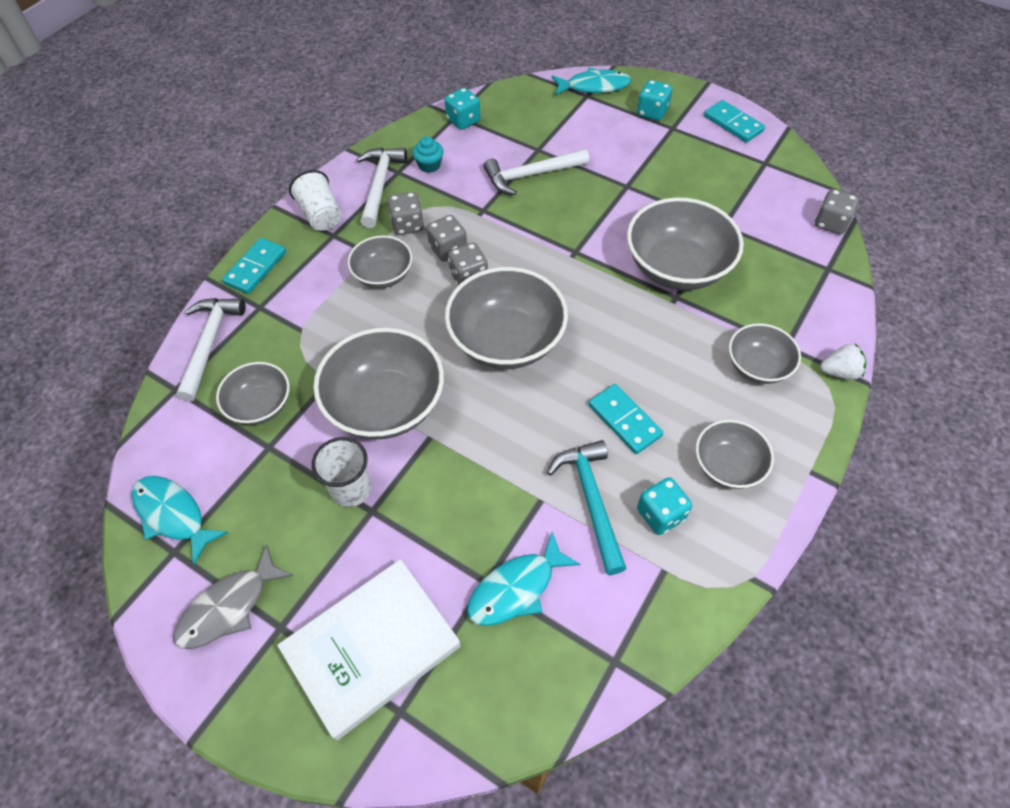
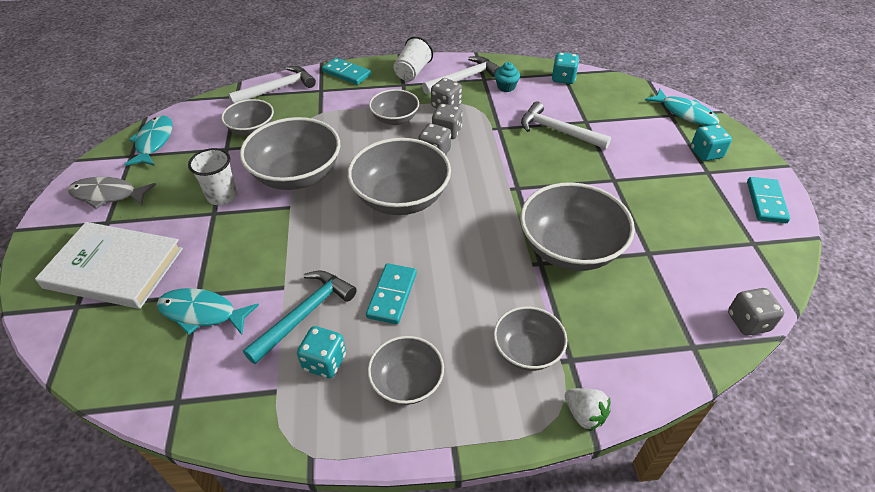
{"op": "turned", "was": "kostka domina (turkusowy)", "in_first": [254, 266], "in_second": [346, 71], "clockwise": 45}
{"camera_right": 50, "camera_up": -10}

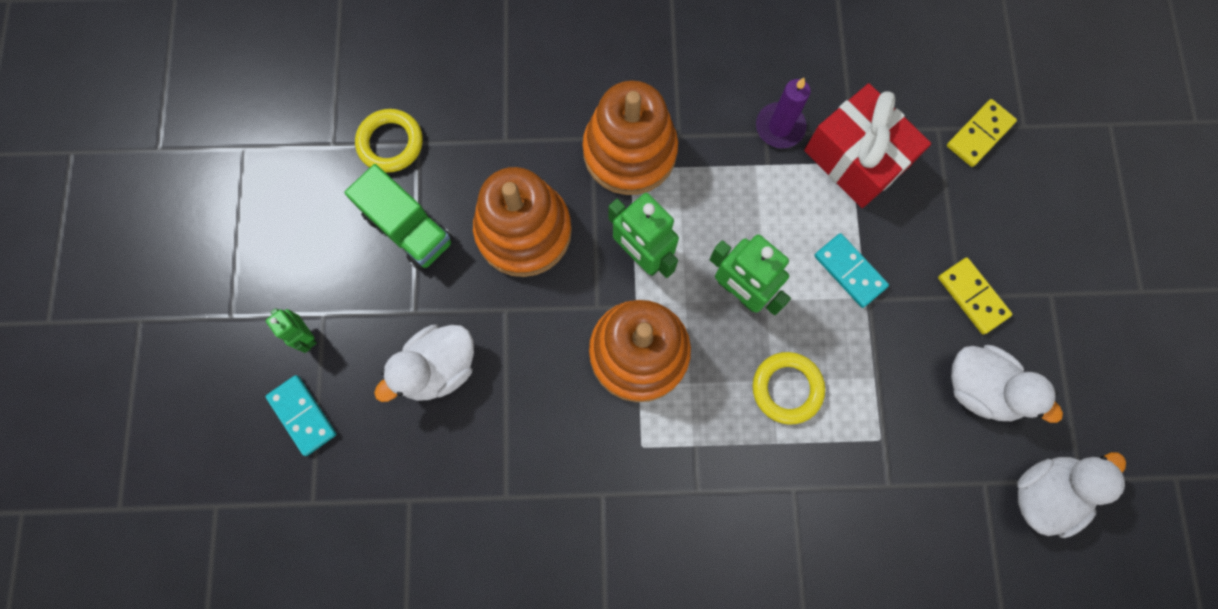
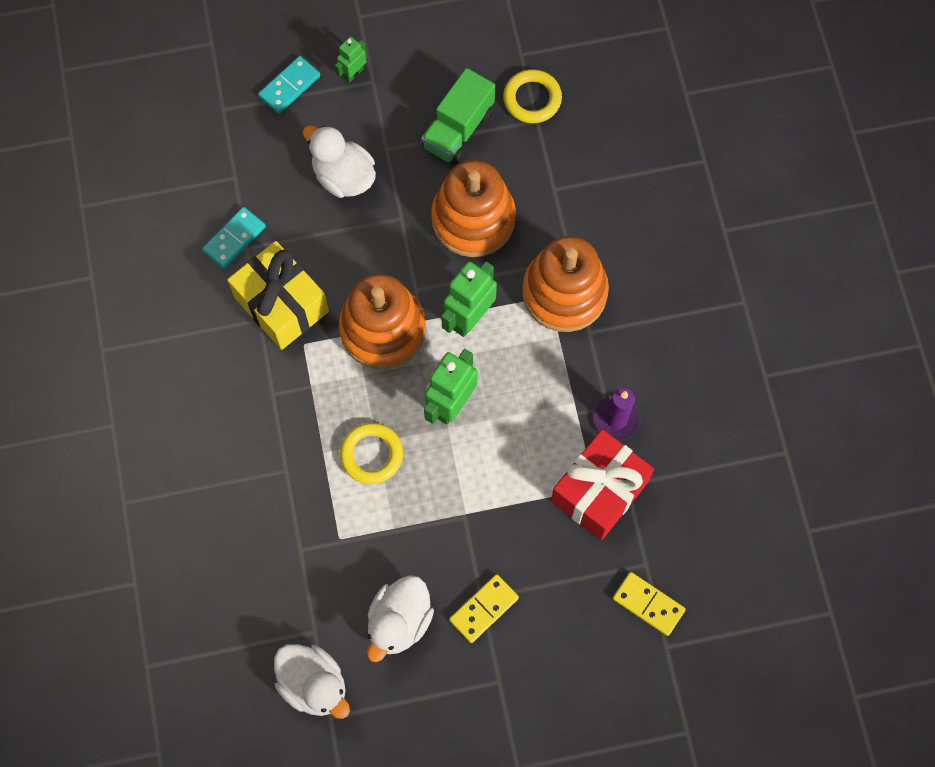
{"op": "added", "now": "prezent (żółty)", "in_second": [278, 295]}
{"op": "moved", "was": "kostka domina (turkusowy)", "in_first": [851, 270], "in_second": [234, 238]}
{"camera_right": 80, "camera_up": -5}

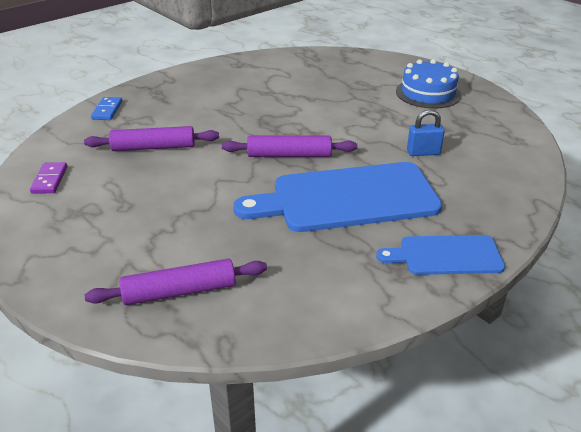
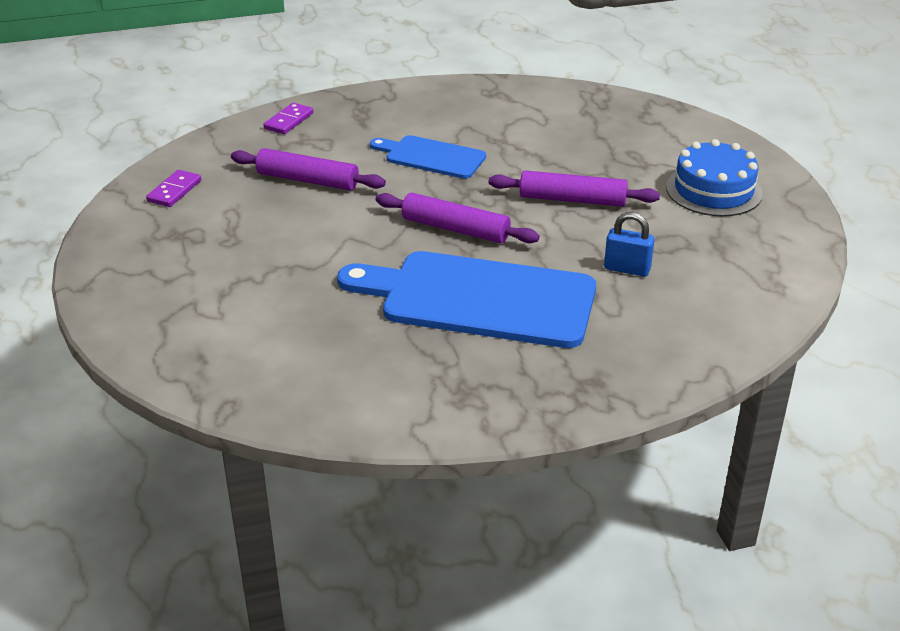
{"op": "moved", "was": "wałek do ciasta (fioletowy)", "in_first": [176, 282], "in_second": [574, 188]}
{"op": "moved", "was": "deska do krojenia (niebieski)", "in_first": [440, 255], "in_second": [428, 157]}
{"op": "recoloured", "was": "kostka domina (niebieski)", "now": "kostka domina (fioletowy)", "in_first": [106, 108], "in_second": [288, 118]}
{"camera_right": 25, "camera_up": 0}

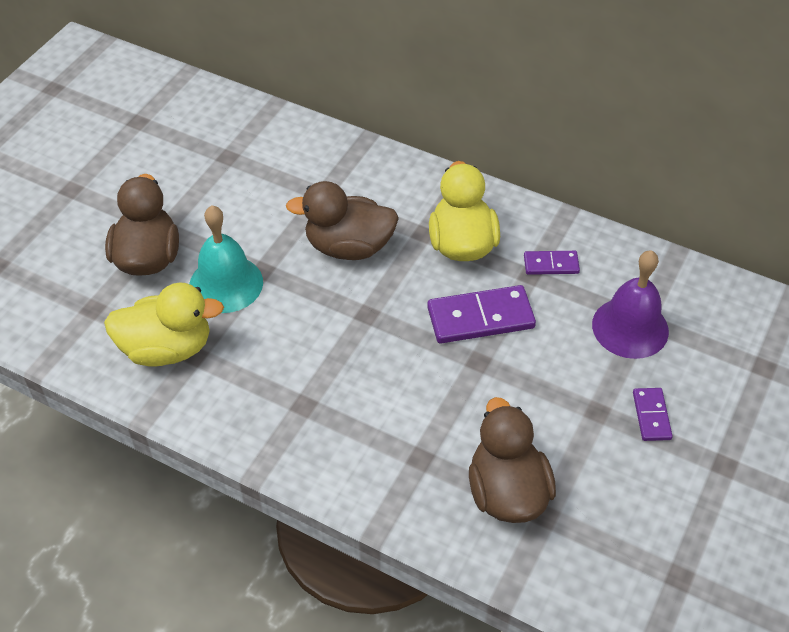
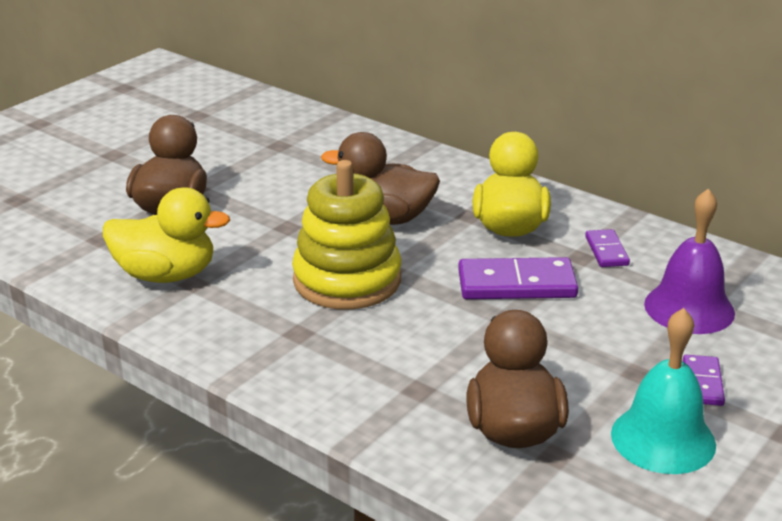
{"op": "added", "now": "zabawka nakładanka (żółty)", "in_second": [346, 234]}
{"op": "moved", "was": "dzwonek (turkusowy)", "in_first": [226, 259], "in_second": [663, 391]}
{"op": "turned", "was": "kostka domina (fioletowy)", "in_first": [552, 263], "in_second": [607, 248], "clockwise": 75}
{"camera_right": 10, "camera_up": -20}

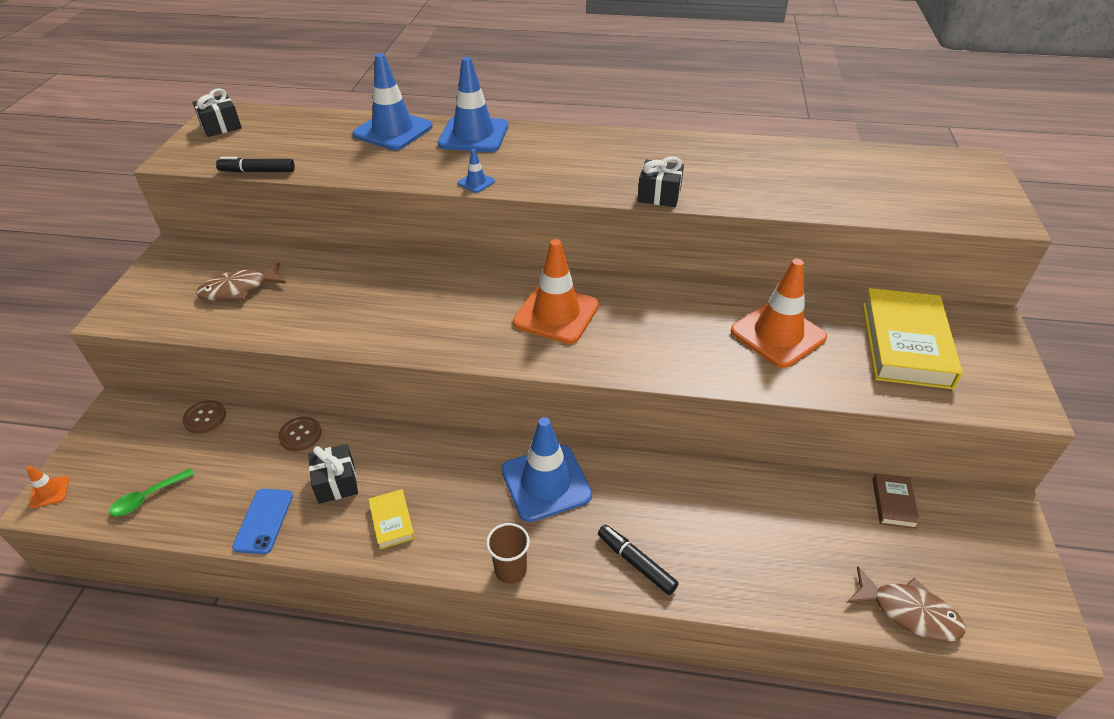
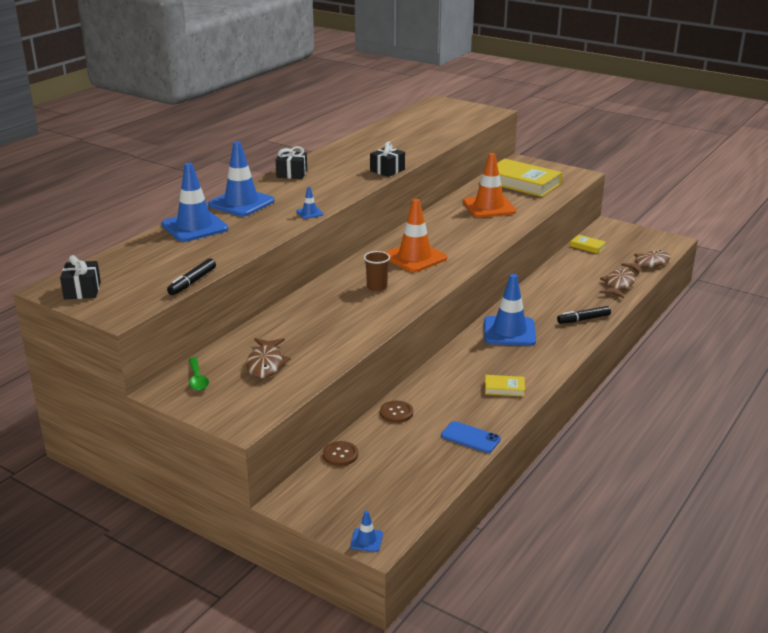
{"op": "added", "now": "ryba (brązowy)", "in_second": [617, 283]}
{"op": "moved", "was": "łyżka (zielony)", "in_first": [151, 492], "in_second": [198, 374]}
{"op": "moved", "was": "prezent (czarny)", "in_first": [333, 474], "in_second": [291, 162]}
{"op": "moved", "was": "szklanka (brązowy)", "in_first": [508, 553], "in_second": [377, 271]}
{"op": "recoloured", "was": "pachołek (pomarańczowy)", "now": "pachołek (niebieski)", "in_first": [48, 487], "in_second": [366, 531]}
{"op": "recoloured", "was": "książka (brązowy)", "now": "książka (żółty)", "in_first": [896, 501], "in_second": [588, 244]}
{"camera_right": -65, "camera_up": -15}

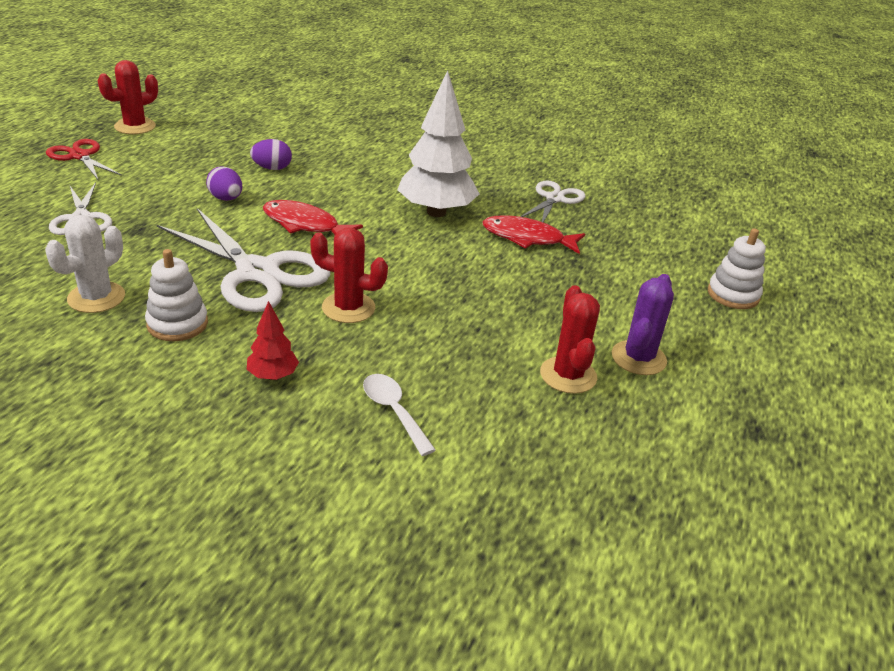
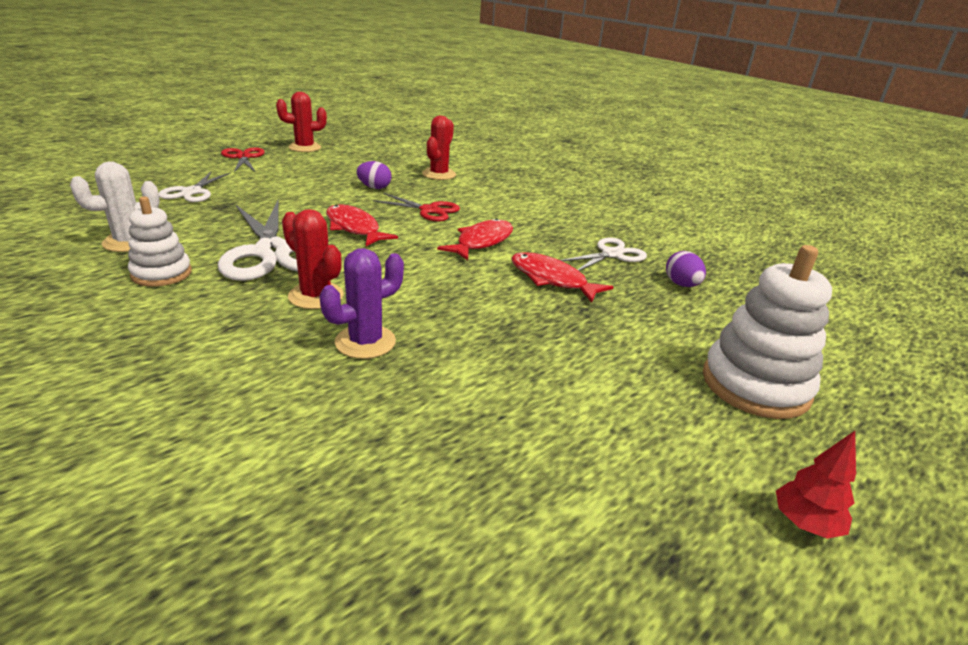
{"op": "removed", "was": "łyżka (biały)", "in_first": [399, 415]}
{"op": "added", "now": "nożyczki (czerwony)", "in_second": [416, 207]}
{"op": "moved", "was": "jajko (fioletowy)", "in_first": [224, 183], "in_second": [686, 269]}
{"op": "moved", "was": "drzewko (czerwony)", "in_first": [273, 340], "in_second": [816, 485]}
{"op": "moved", "was": "kaktus (czerwony)", "in_first": [570, 339], "in_second": [439, 148]}
{"op": "moved", "was": "kaktus (fioletowy)", "in_first": [643, 324], "in_second": [361, 303]}
{"op": "replaced", "was": "drzewko (biały)", "now": "ryba (czerwony)", "in_first": [438, 143], "in_second": [475, 239]}
{"op": "resized", "was": "zabawka nakładanka (biały)", "in_first": [737, 268], "in_second": [767, 332], "ratio": 1.61}
{"camera_right": 25, "camera_up": -5}

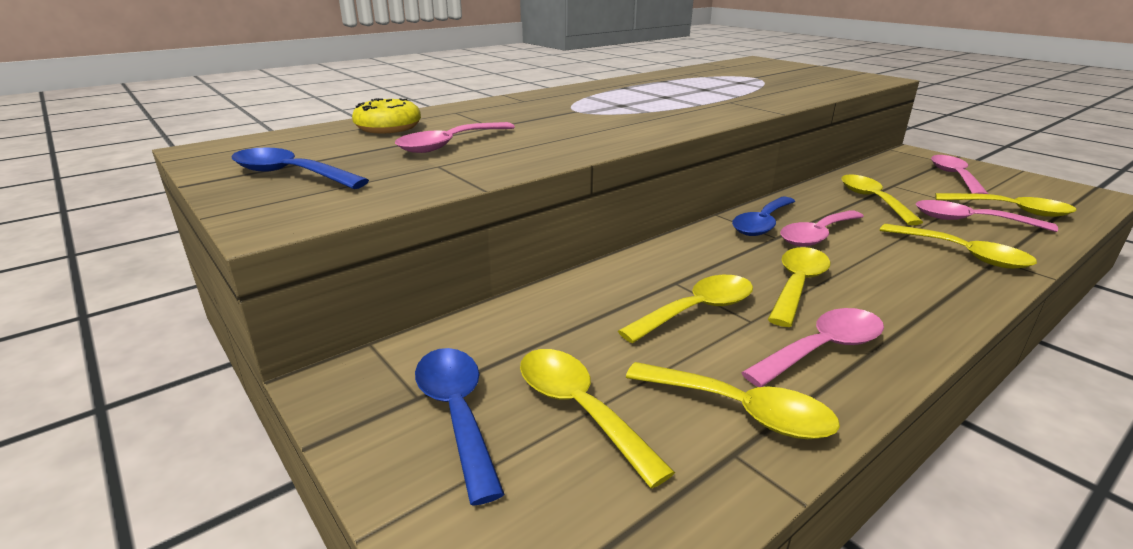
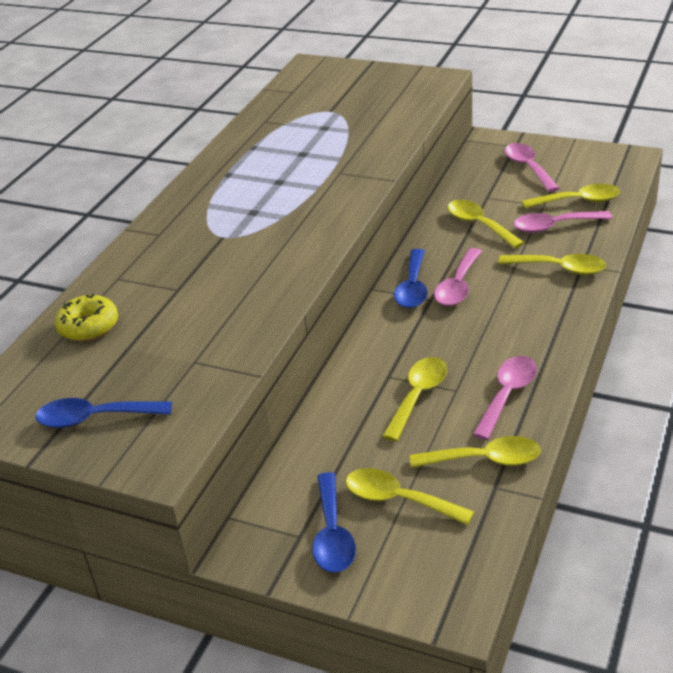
{"op": "removed", "was": "łyżka (różowy)", "in_first": [455, 137]}
{"op": "removed", "was": "łyżka (żółty)", "in_first": [799, 287]}
{"op": "turned", "was": "łyżka (niebieski)", "in_first": [460, 427], "in_second": [334, 522], "clockwise": -135}
{"camera_right": -25, "camera_up": 10}

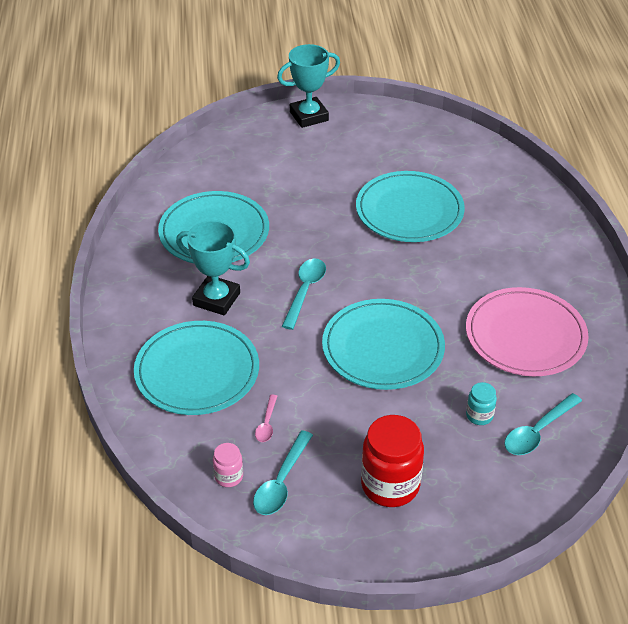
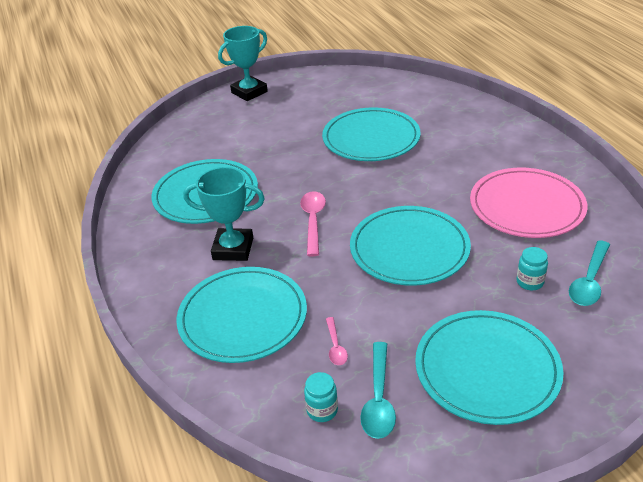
{"op": "replaced", "was": "słoik (czerwony)", "now": "talerz (turkusowy)", "in_first": [392, 461], "in_second": [489, 367]}
{"op": "recoloured", "was": "słoik (różowy)", "now": "słoik (turkusowy)", "in_first": [228, 465], "in_second": [321, 397]}
{"op": "recoloured", "was": "łyżka (turkusowy)", "now": "łyżka (różowy)", "in_first": [304, 294], "in_second": [313, 224]}
{"camera_right": -15, "camera_up": -5}

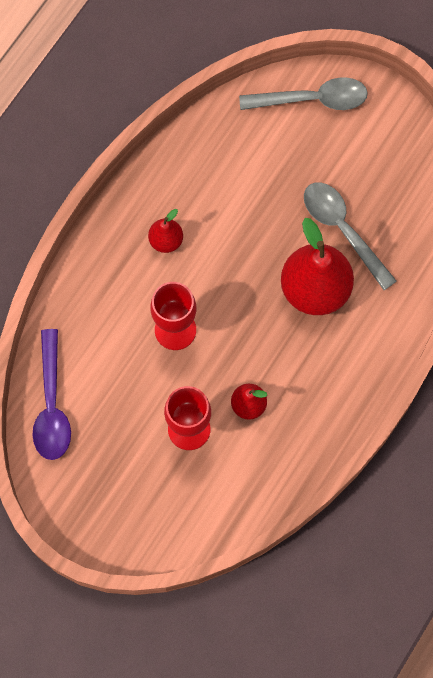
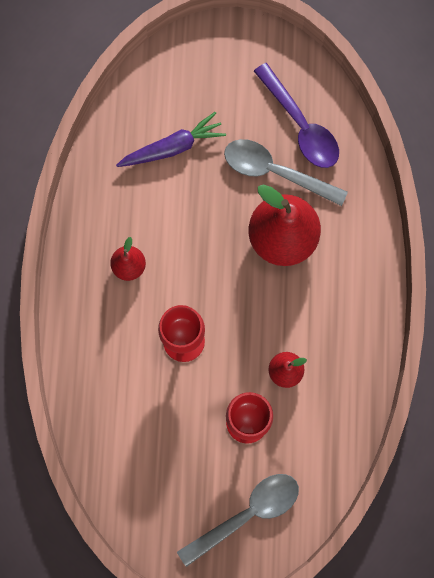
{"op": "added", "now": "marchewka (fioletowy)", "in_second": [171, 139]}
{"op": "moved", "was": "łyżka (fioletowy)", "in_first": [51, 394], "in_second": [296, 115]}
{"op": "moved", "was": "łyżka (szary)", "in_first": [303, 93], "in_second": [238, 520]}
{"camera_right": -30, "camera_up": 5}

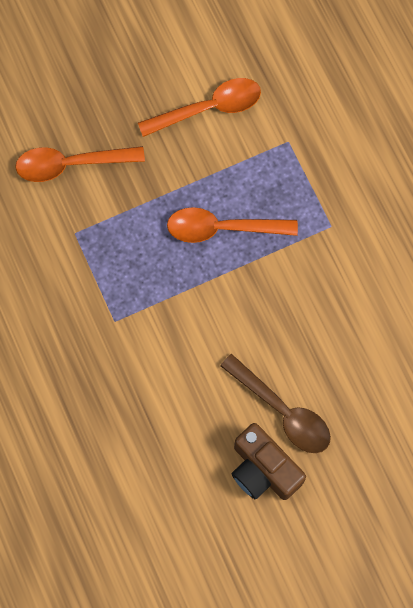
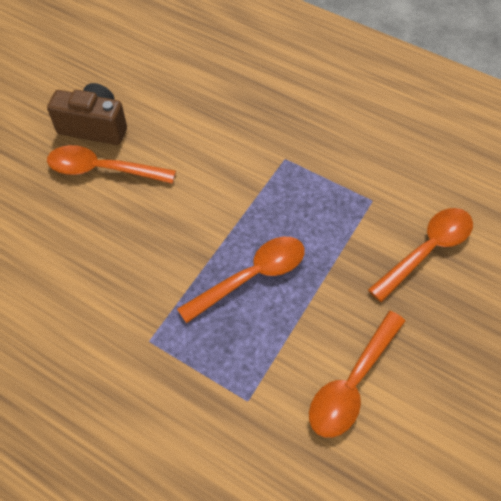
{"op": "recoloured", "was": "łyżka (brązowy)", "now": "łyżka (pomarańczowy)", "in_first": [275, 403], "in_second": [111, 164]}
{"camera_right": 145, "camera_up": -15}

